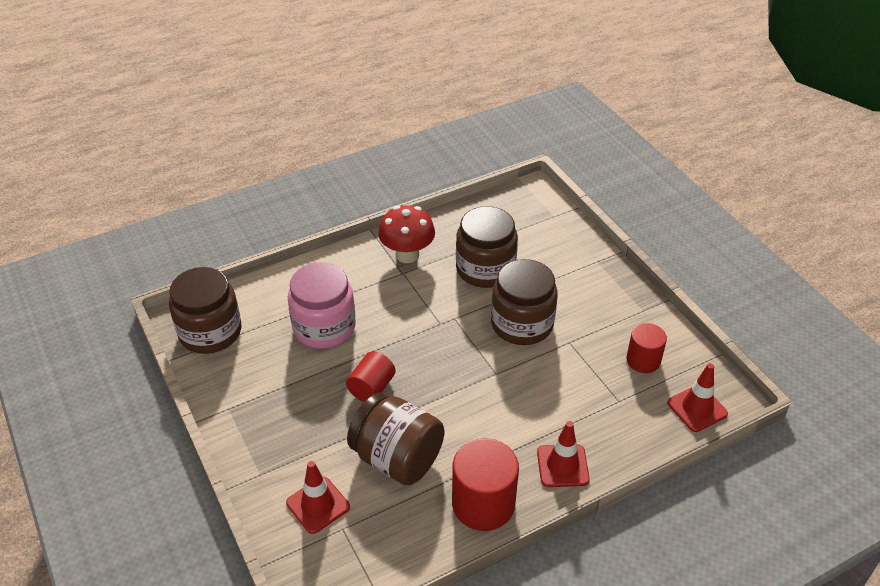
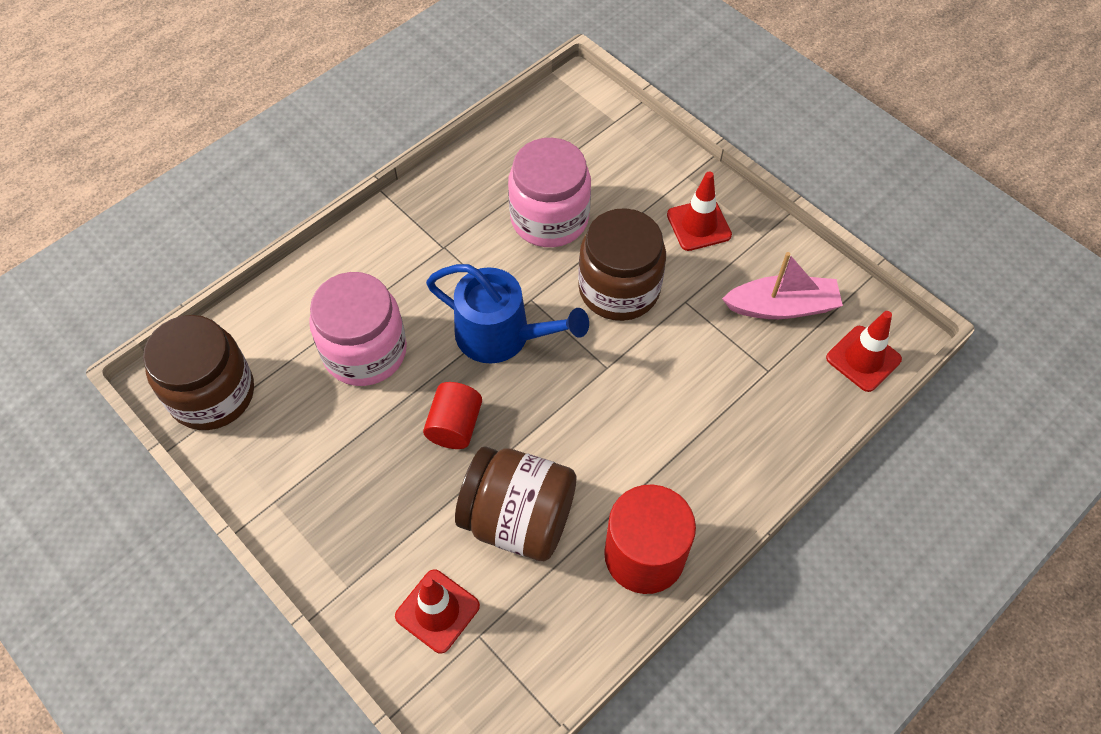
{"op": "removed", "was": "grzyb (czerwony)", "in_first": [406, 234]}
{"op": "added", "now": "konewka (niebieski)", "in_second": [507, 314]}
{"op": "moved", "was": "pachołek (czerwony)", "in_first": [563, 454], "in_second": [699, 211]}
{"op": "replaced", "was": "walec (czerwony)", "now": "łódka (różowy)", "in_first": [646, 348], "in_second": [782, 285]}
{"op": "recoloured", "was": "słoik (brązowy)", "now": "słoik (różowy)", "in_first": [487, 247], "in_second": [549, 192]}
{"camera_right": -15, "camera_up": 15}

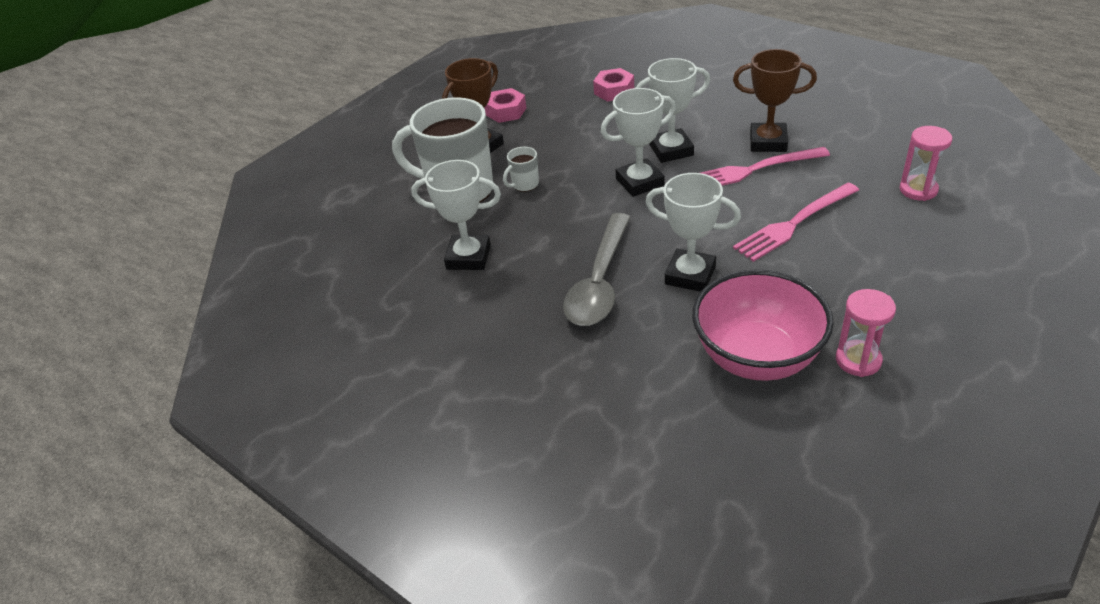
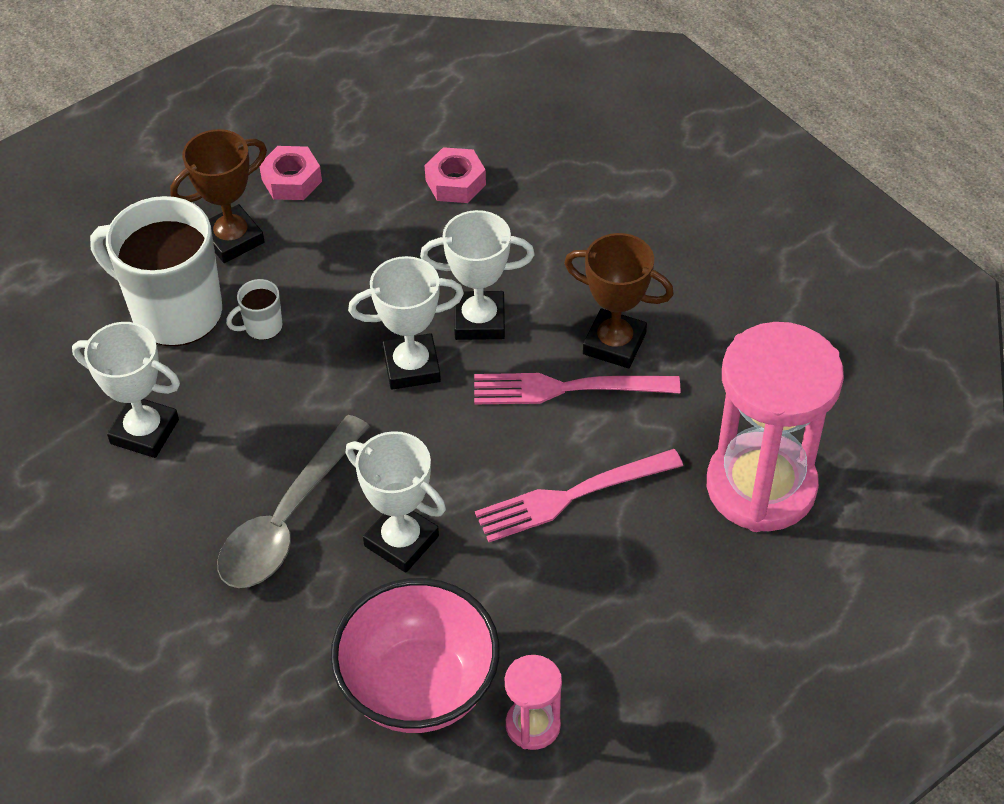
{"op": "resized", "was": "klepsydra (różowy)", "in_first": [926, 163], "in_second": [775, 427], "ratio": 2.19}
{"camera_right": 10, "camera_up": 10}

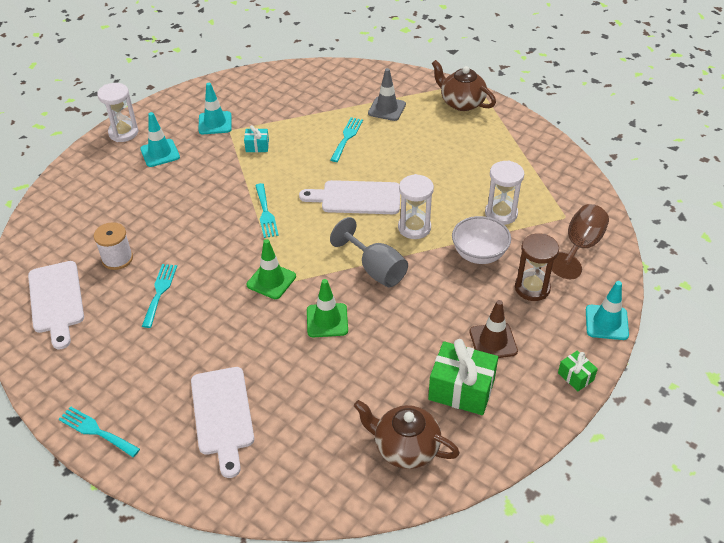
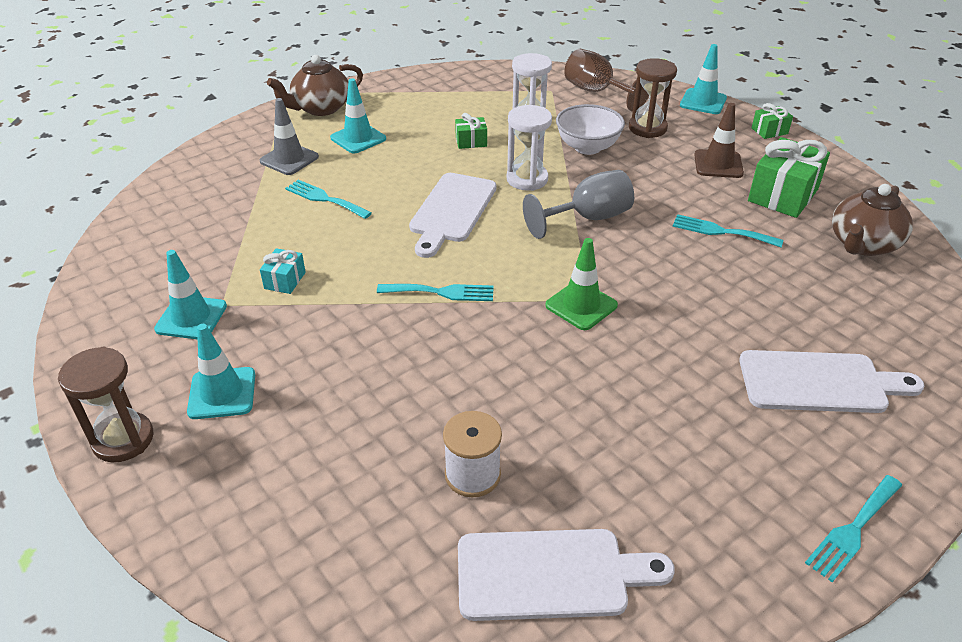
{"op": "removed", "was": "pachołek (zielony)", "in_first": [327, 308]}
{"op": "added", "now": "pachołek (turkusowy)", "in_second": [358, 115]}
{"op": "added", "now": "prezent (zielony)", "in_second": [471, 131]}
{"op": "moved", "was": "widelec (turkusowy)", "in_first": [159, 296], "in_second": [727, 230]}
{"op": "recoloured", "was": "klepsydra (biały)", "now": "klepsydra (brązowy)", "in_first": [117, 112], "in_second": [106, 404]}
{"camera_right": -75, "camera_up": -5}

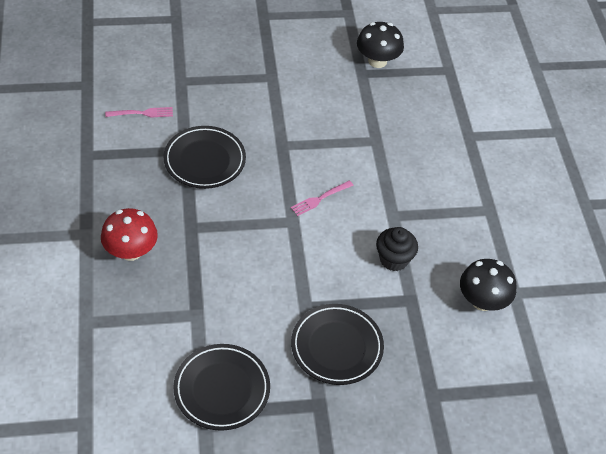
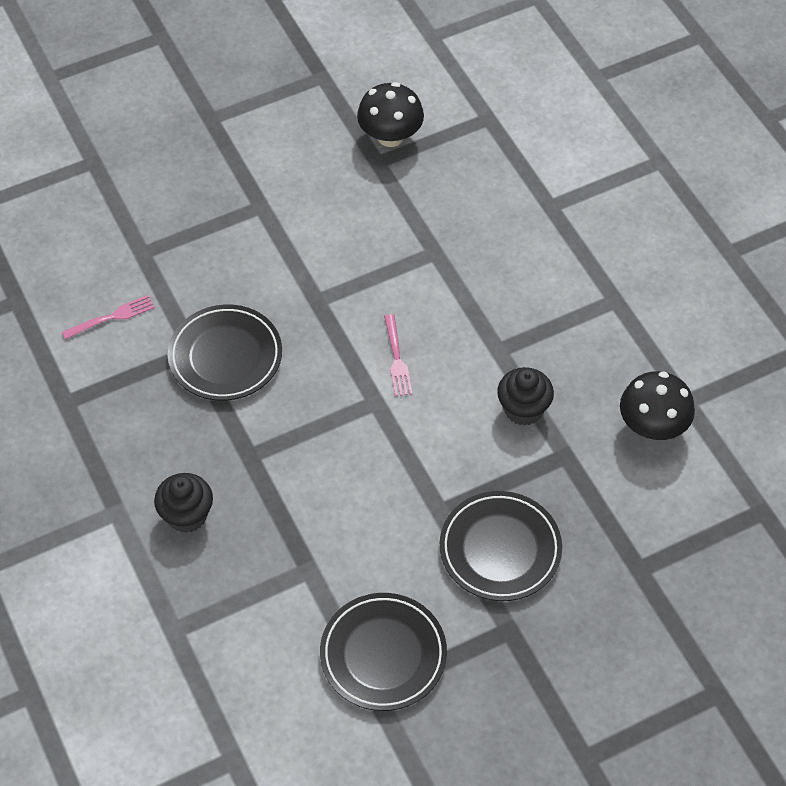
{"op": "replaced", "was": "grzyb (czerwony)", "now": "muffinka (czarny)", "in_first": [129, 234], "in_second": [183, 503]}
{"op": "turned", "was": "widelec (różowy)", "in_first": [322, 198], "in_second": [398, 355], "clockwise": -45}
{"camera_right": -15, "camera_up": 5}

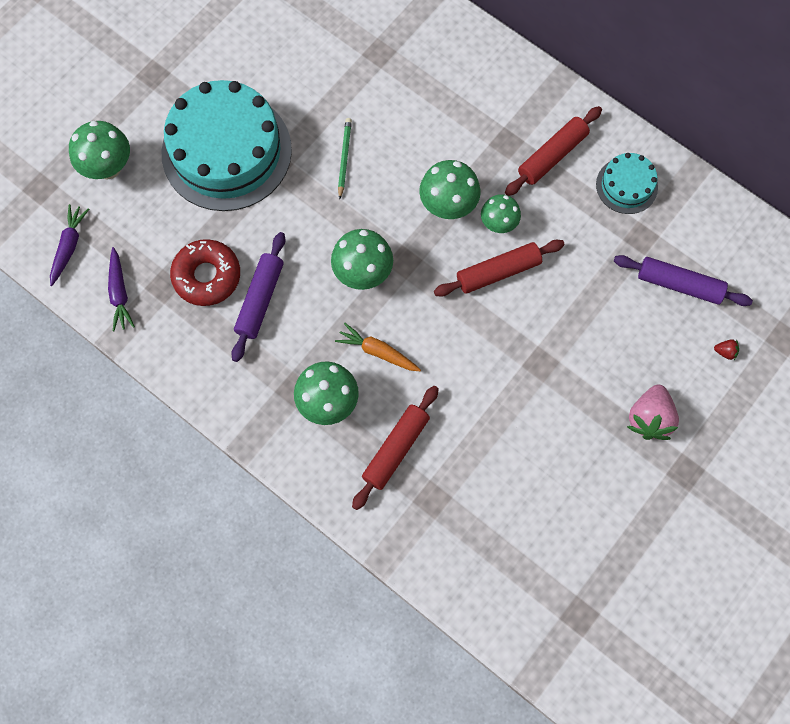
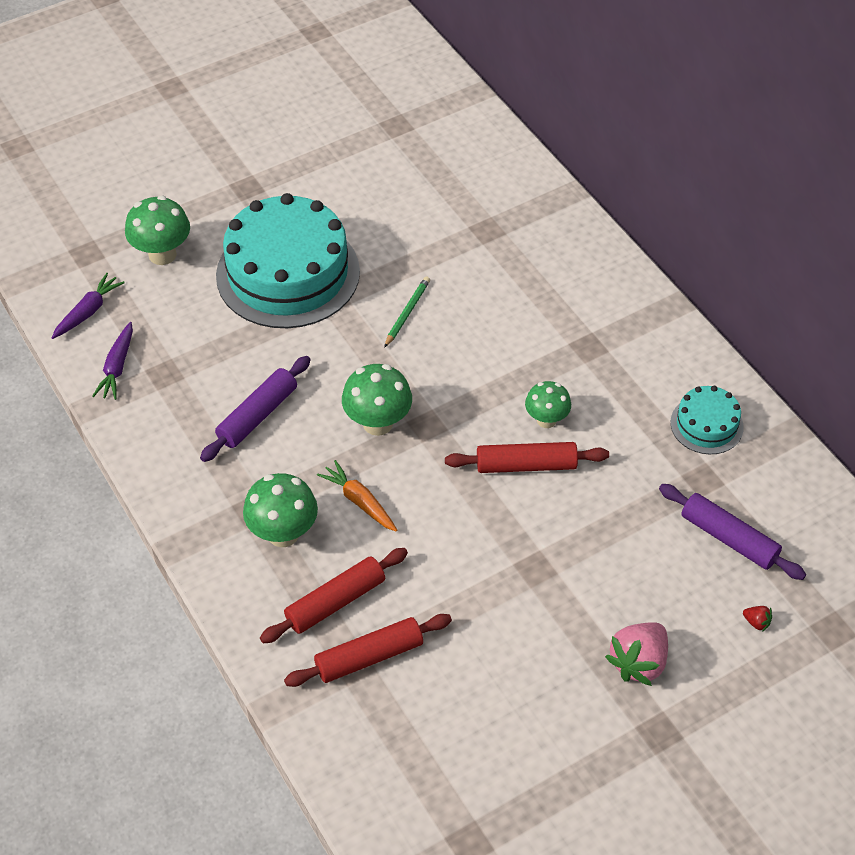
{"op": "removed", "was": "donut (czerwony)", "in_first": [205, 272]}
{"op": "removed", "was": "grzyb (zielony)", "in_first": [450, 189]}
{"op": "moved", "was": "wałek do ciasta (czerwony)", "in_first": [553, 151], "in_second": [368, 650]}
{"camera_right": 20, "camera_up": -20}

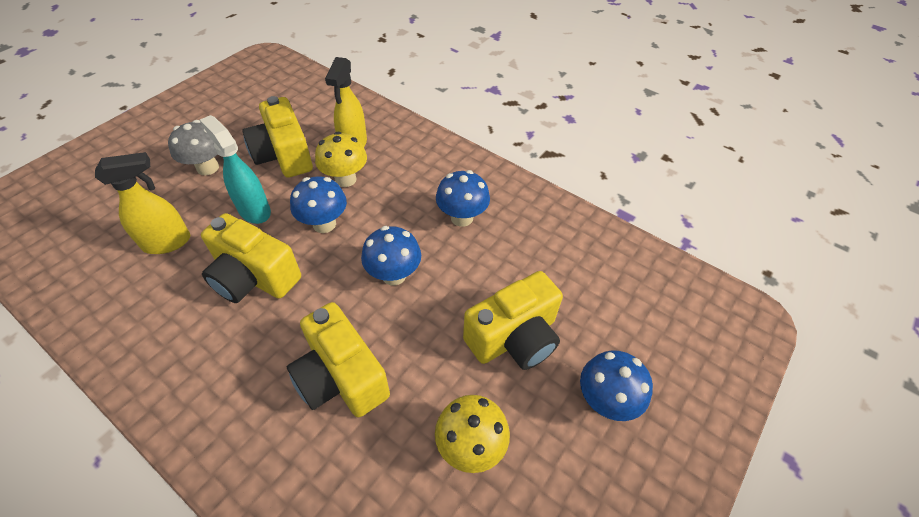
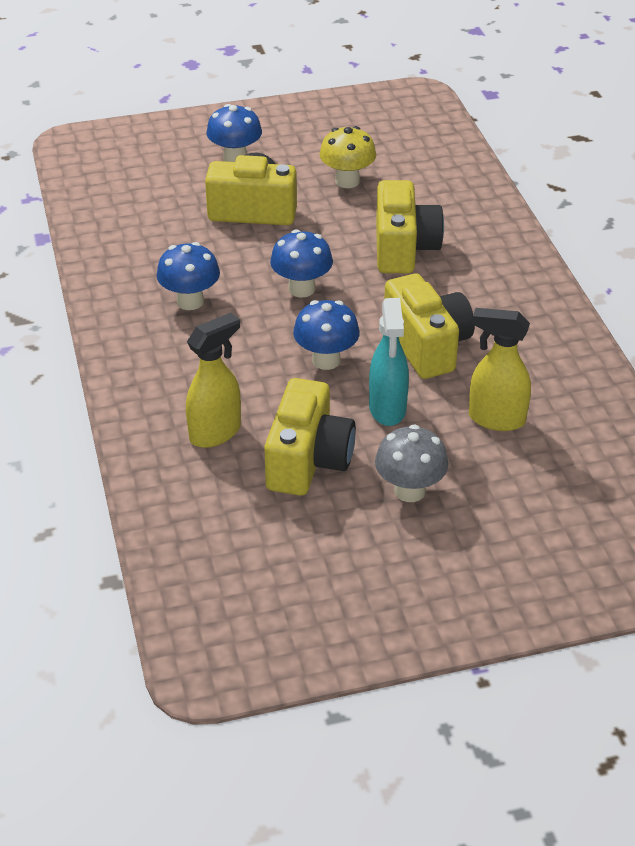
{"op": "removed", "was": "grzyb (żółty)", "in_first": [341, 159]}
{"camera_right": -140, "camera_up": -10}

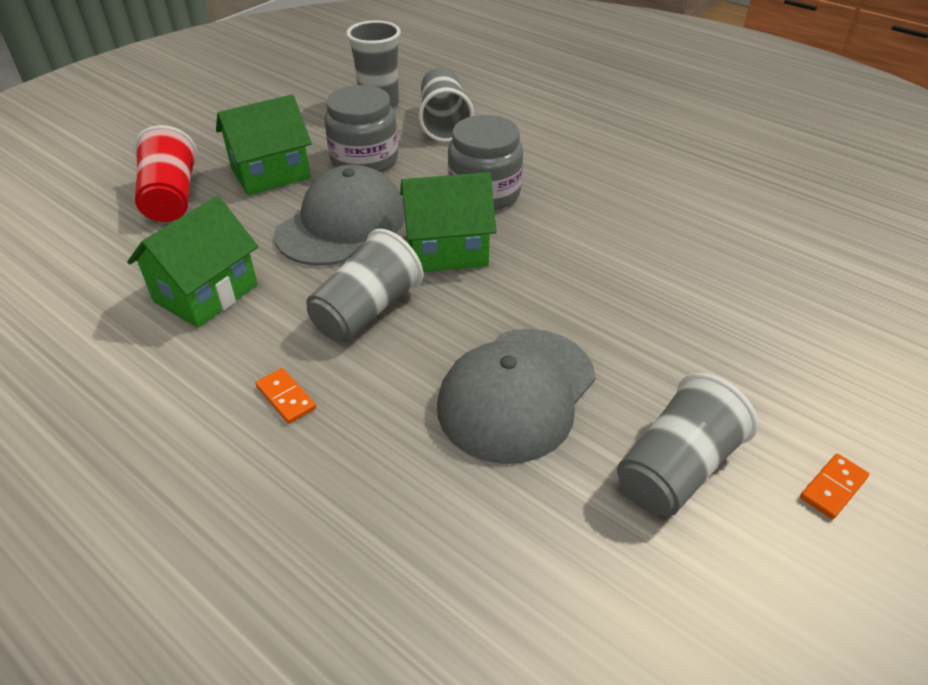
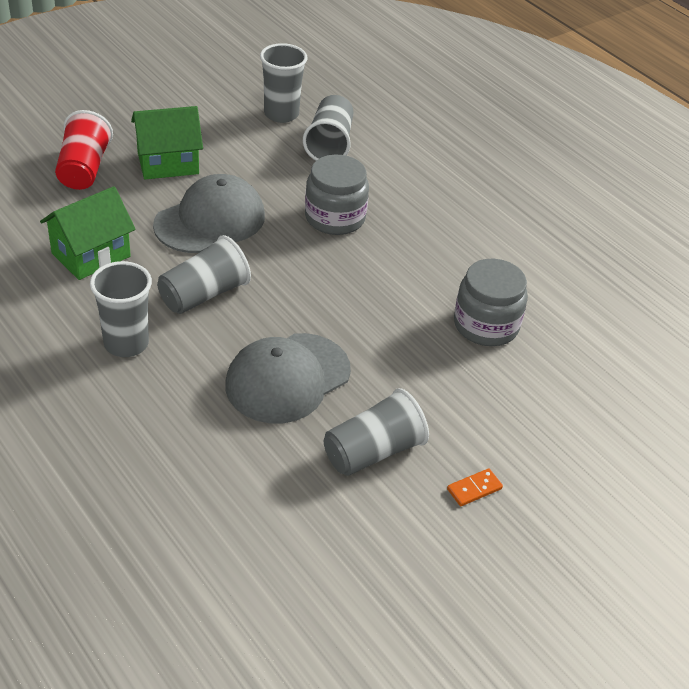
{"op": "removed", "was": "domek (zielony)", "in_first": [448, 222]}
{"op": "moved", "was": "słoik (szary)", "in_first": [361, 128], "in_second": [491, 302]}
{"op": "replaced", "was": "kostka domina (pomarańczowy)", "now": "szklanka (szary)", "in_first": [285, 396], "in_second": [121, 309]}
{"camera_right": 10, "camera_up": 0}

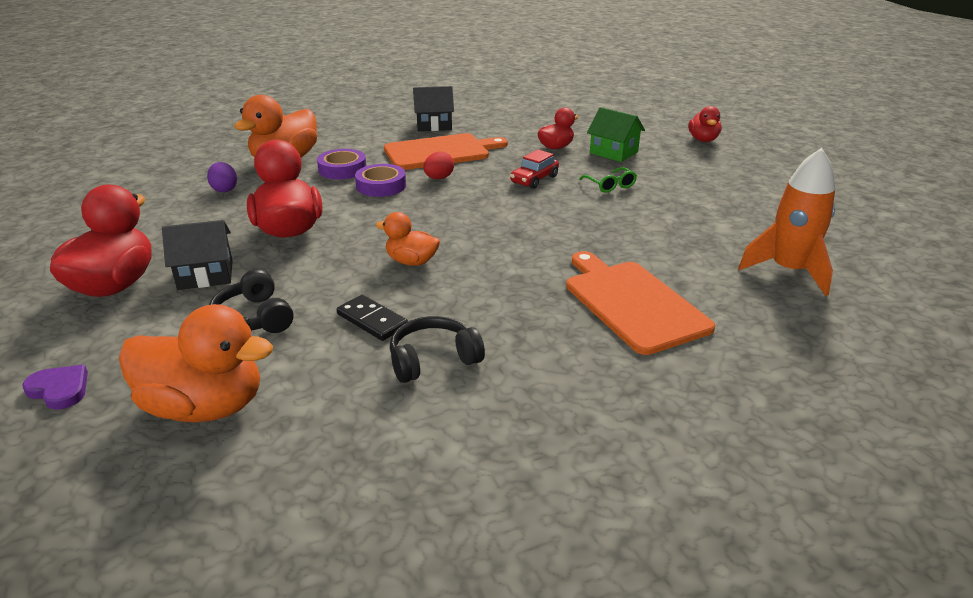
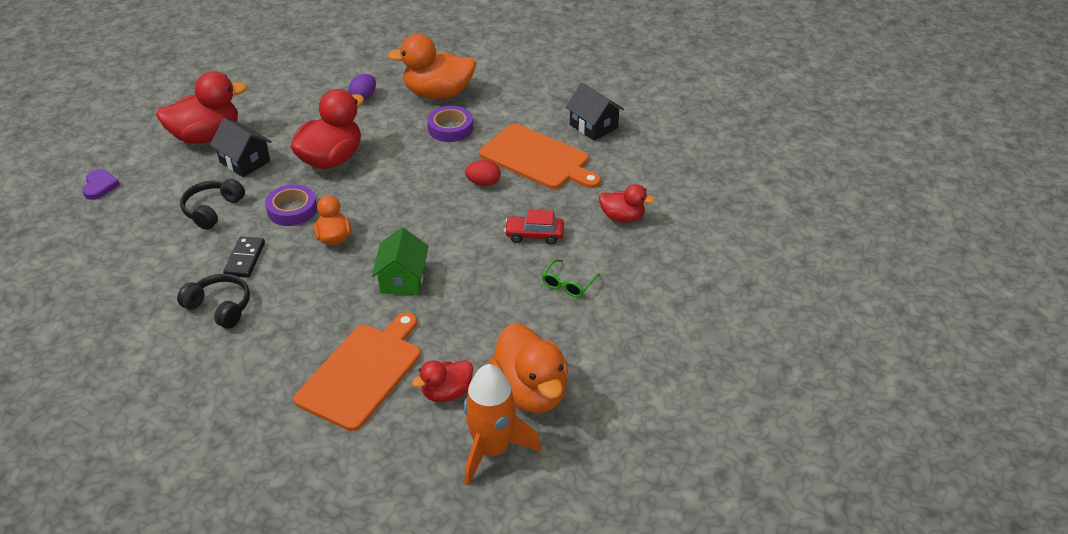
{"op": "moved", "was": "kaczka (pomarańczowy)", "in_first": [196, 363], "in_second": [528, 368]}
{"op": "moved", "was": "taśma klejąca (fioletowy)", "in_first": [380, 180], "in_second": [291, 205]}
{"op": "moved", "was": "domek (zielony)", "in_first": [616, 134], "in_second": [400, 261]}
{"op": "moved", "was": "kaczka (czerwony)", "in_first": [705, 124], "in_second": [442, 381]}
{"camera_right": 55, "camera_up": 10}

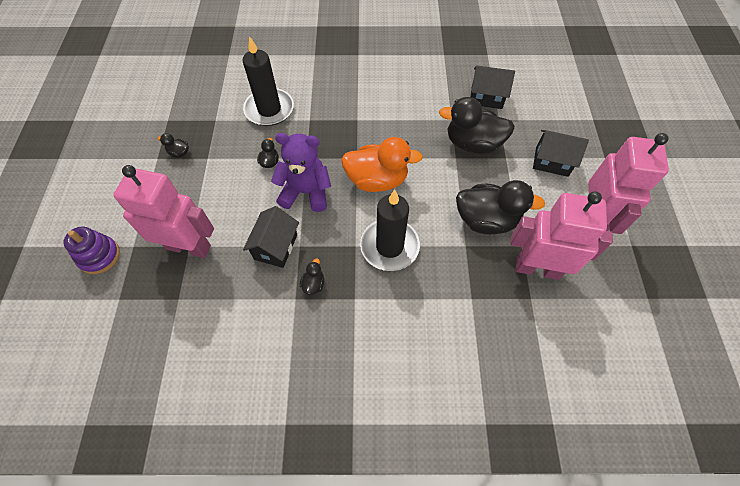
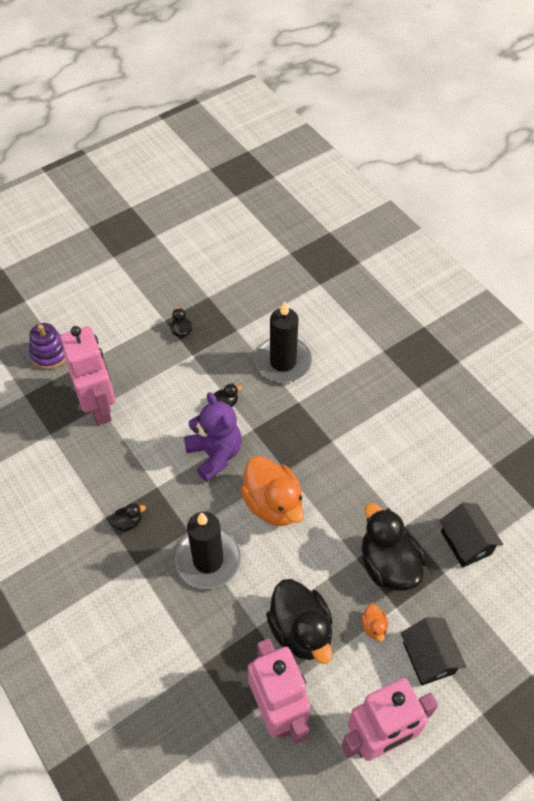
{"op": "removed", "was": "domek (czarny)", "in_first": [271, 237]}
{"op": "added", "now": "kaczka (pomarańczowy)", "in_second": [374, 623]}
{"camera_right": 55, "camera_up": -5}

